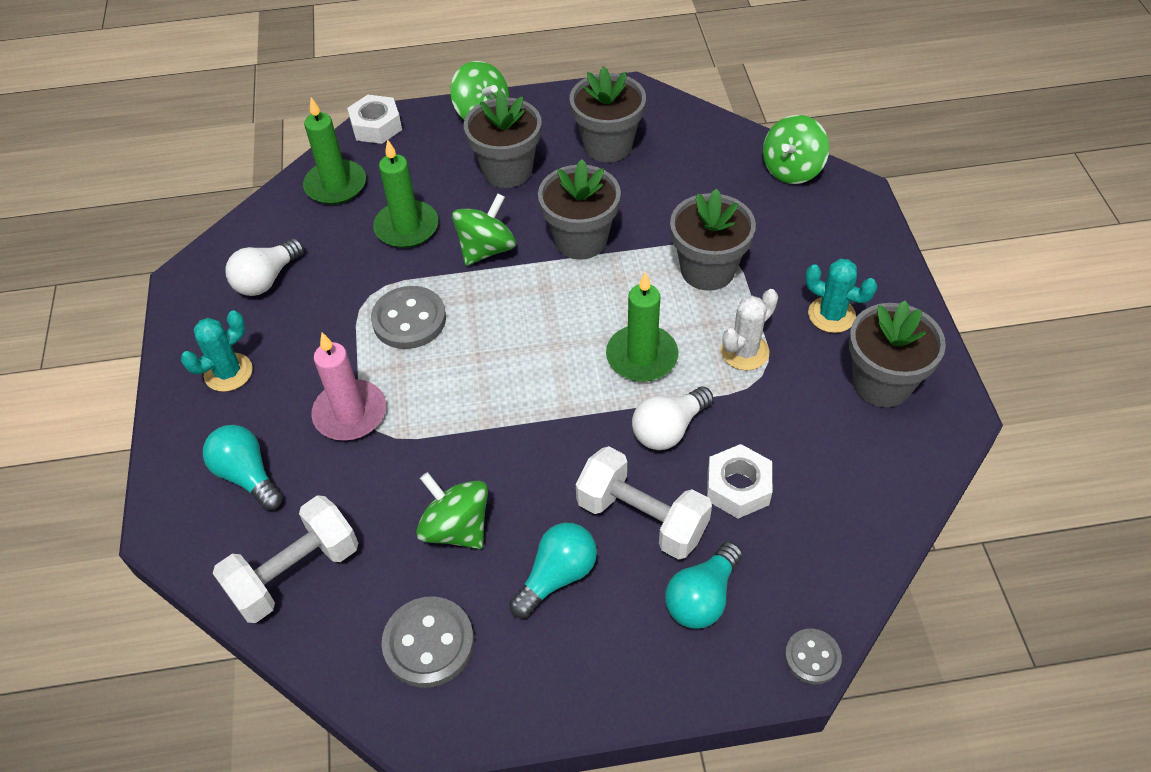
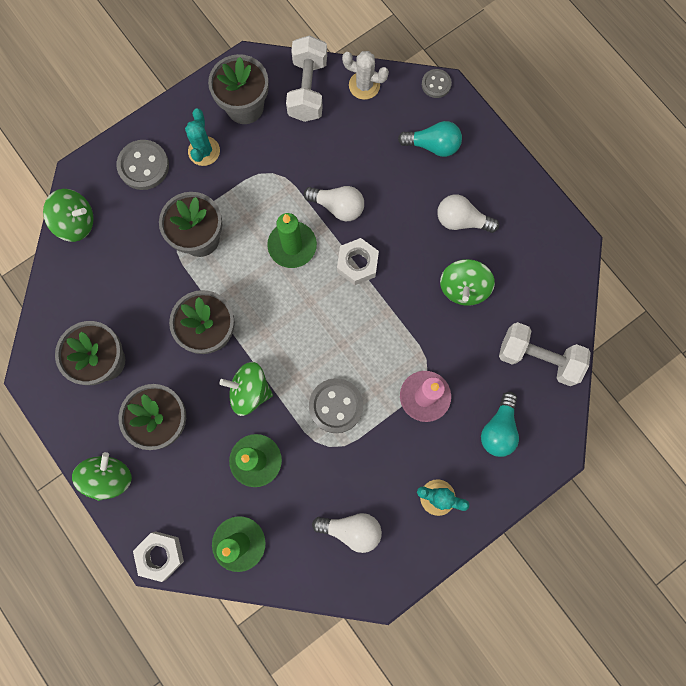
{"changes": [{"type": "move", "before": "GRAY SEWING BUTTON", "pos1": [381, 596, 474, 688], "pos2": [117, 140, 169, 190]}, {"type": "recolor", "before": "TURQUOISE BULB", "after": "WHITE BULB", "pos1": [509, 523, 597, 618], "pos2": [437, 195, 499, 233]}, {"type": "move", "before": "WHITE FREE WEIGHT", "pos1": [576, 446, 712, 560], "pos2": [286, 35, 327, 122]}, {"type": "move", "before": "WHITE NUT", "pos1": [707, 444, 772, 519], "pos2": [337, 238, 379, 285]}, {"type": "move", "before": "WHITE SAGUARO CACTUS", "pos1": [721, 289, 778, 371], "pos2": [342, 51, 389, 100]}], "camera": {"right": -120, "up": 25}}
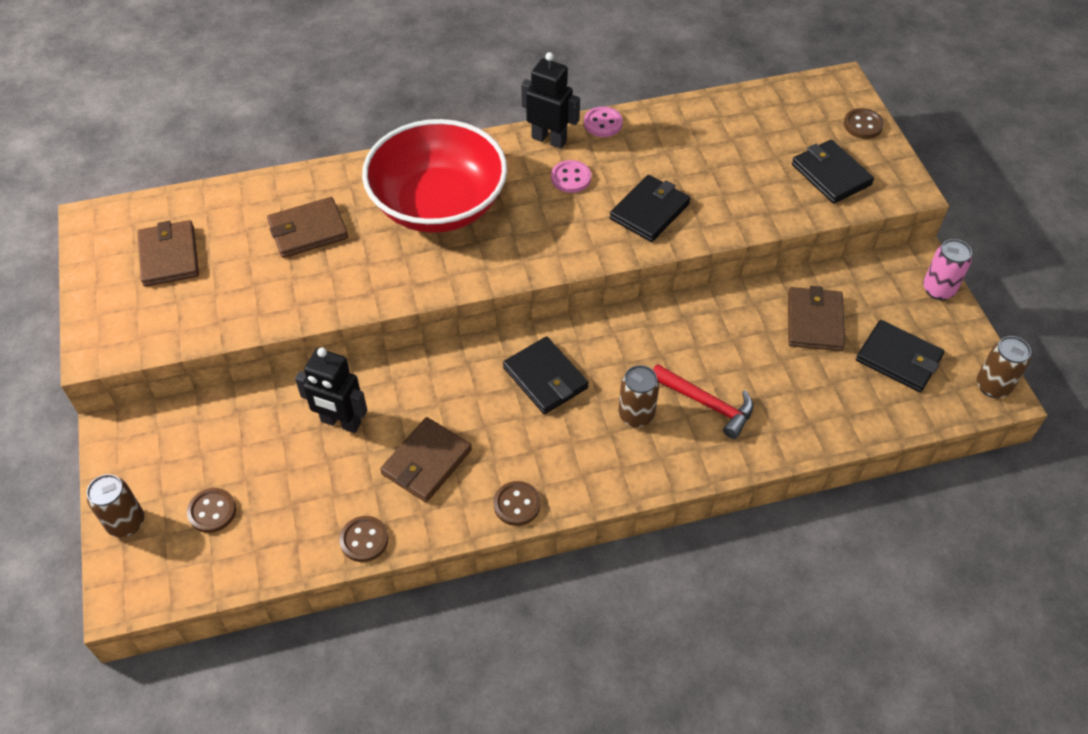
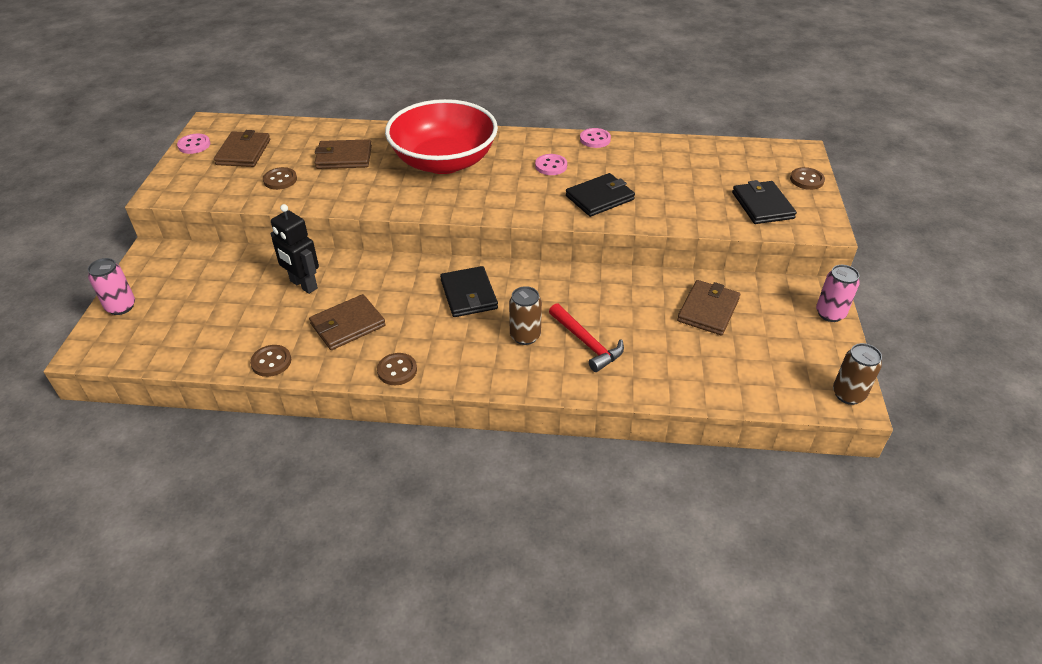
{"changes": [{"type": "recolor", "before": "DARK BROWN SODA CAN", "after": "PINK SODA CAN", "pos1": [87, 474, 144, 537], "pos2": [87, 258, 135, 315]}, {"type": "move", "before": "DARK BROWN SEWING BUTTON", "pos1": [187, 488, 236, 533], "pos2": [263, 167, 297, 190]}, {"type": "delete", "before": "EBONY TOY ROBOT", "pos1": [521, 52, 580, 149]}, {"type": "delete", "before": "EBONY BILLFOLD", "pos1": [856, 320, 945, 392]}, {"type": "insert", "after": "PINK SEWING BUTTON", "pos2": [177, 134, 210, 154]}], "camera": {"right": 20, "up": -10}}
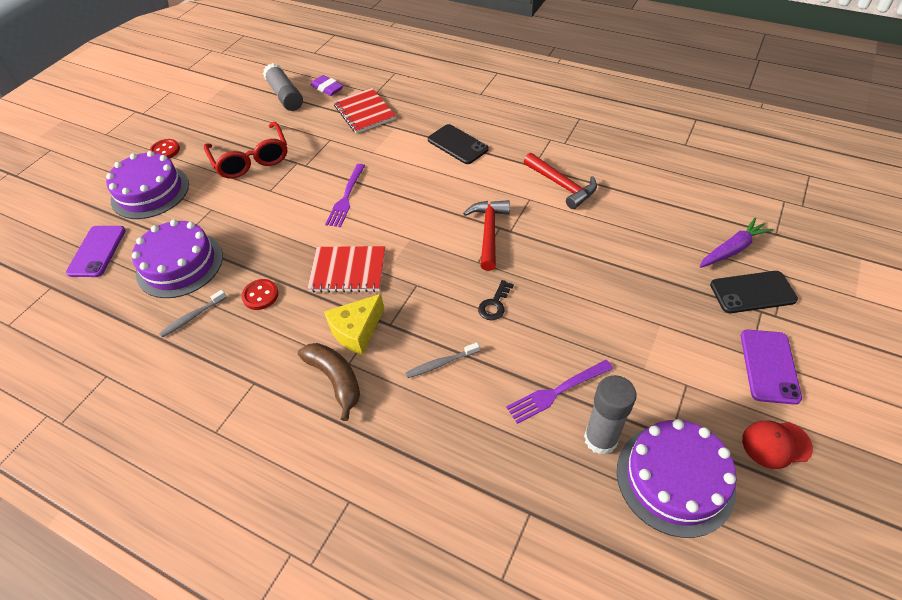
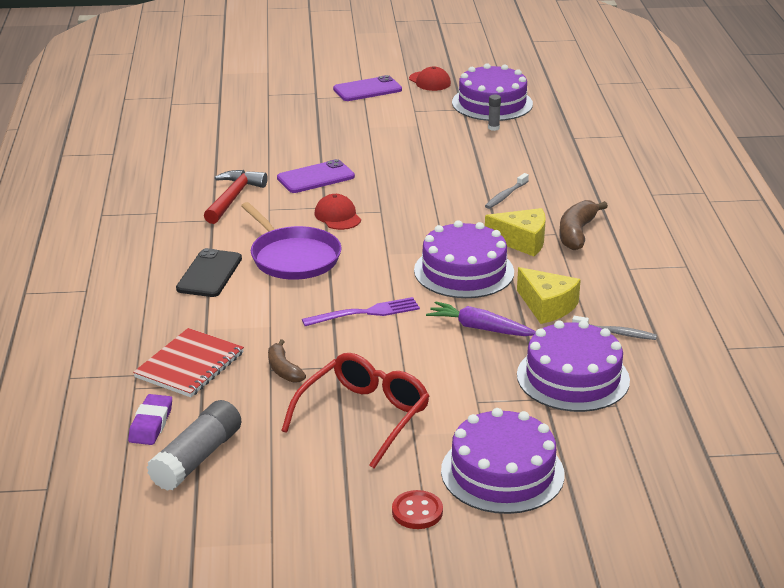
{"changes": [{"type": "move", "before": "VIOLET MOBILE PHONE", "pos1": [66, 226, 126, 277], "pos2": [277, 159, 355, 193]}, {"type": "replace", "before": "CRIMSON SEWING BUTTON", "after": "BRIGHT YELLOW PIECE OF CHEESE", "pos1": [241, 279, 279, 310], "pos2": [517, 267, 581, 324]}, {"type": "replace", "before": "CRIMSON NOTEPAD", "after": "VIOLET GATEAU", "pos1": [307, 246, 385, 292], "pos2": [414, 220, 514, 298]}, {"type": "rotate", "before": "GRAY DENTAL BRUSH", "pos1": [406, 342, 480, 378], "pos2": [485, 173, 529, 209], "turn": 90}, {"type": "replace", "before": "CRIMSON HAMMER", "after": "CRIMSON BASEBALL CAP", "pos1": [463, 200, 510, 271], "pos2": [315, 194, 361, 230]}, {"type": "delete", "before": "EBONY LATCHKEY", "pos1": [478, 280, 514, 320]}, {"type": "delete", "before": "VIOLET FORK", "pos1": [506, 360, 613, 424]}, {"type": "resize", "before": "GRAY STICK OF GLUE", "pos1": [584, 375, 637, 455], "pos2": [488, 95, 501, 131], "scale": 0.45}, {"type": "move", "before": "VIOLET CARROT", "pos1": [699, 217, 773, 268], "pos2": [426, 301, 536, 336]}, {"type": "delete", "before": "EBONY MOBILE PHONE", "pos1": [710, 271, 798, 313]}, {"type": "insert", "after": "VIOLET FRYING PAN", "pos2": [241, 202, 342, 280]}, {"type": "insert", "after": "DARK BROWN BANANA FRUIT", "pos2": [268, 339, 306, 383]}], "camera": {"right": -125, "up": -20}}
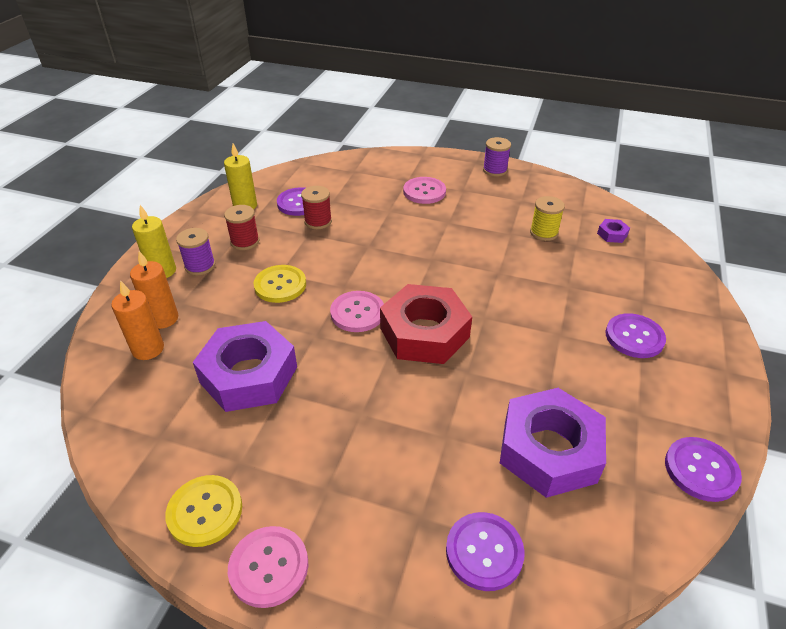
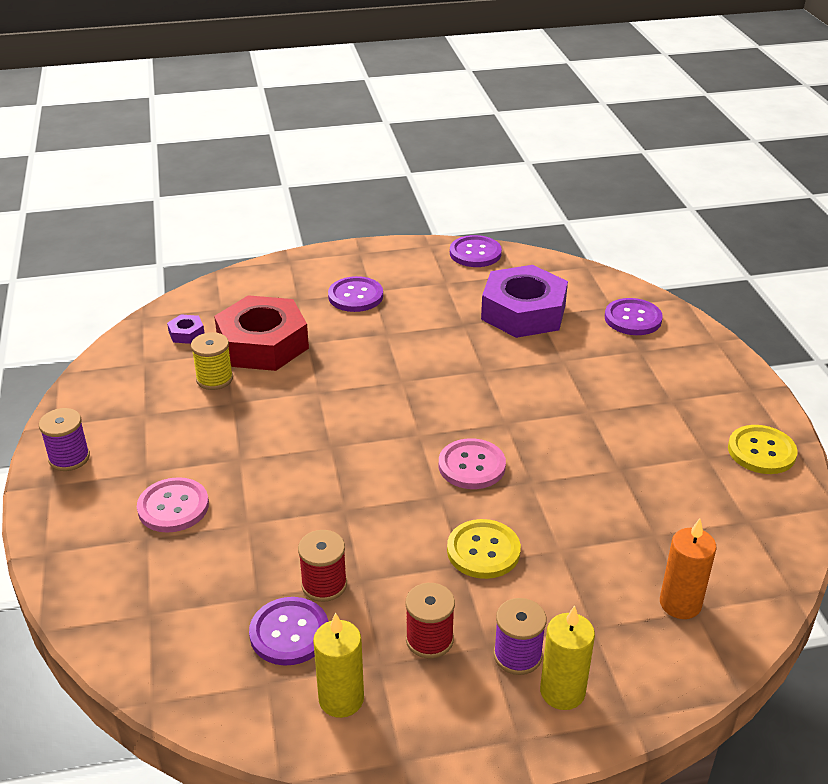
{"changes": [{"type": "delete", "before": "ORANGE CANDLE", "pos1": [130, 251, 179, 329]}, {"type": "delete", "before": "VIOLET NUT", "pos1": [193, 321, 297, 412]}, {"type": "delete", "before": "PINK SEWING BUTTON", "pos1": [228, 526, 308, 608]}, {"type": "move", "before": "CRIMSON NUT", "pos1": [380, 284, 472, 364], "pos2": [214, 295, 309, 371]}], "camera": {"right": -120, "up": -5}}
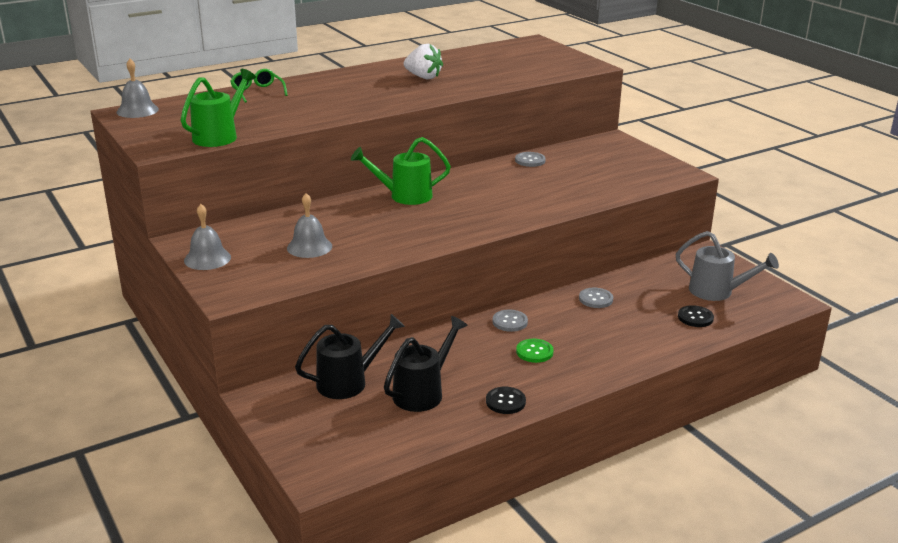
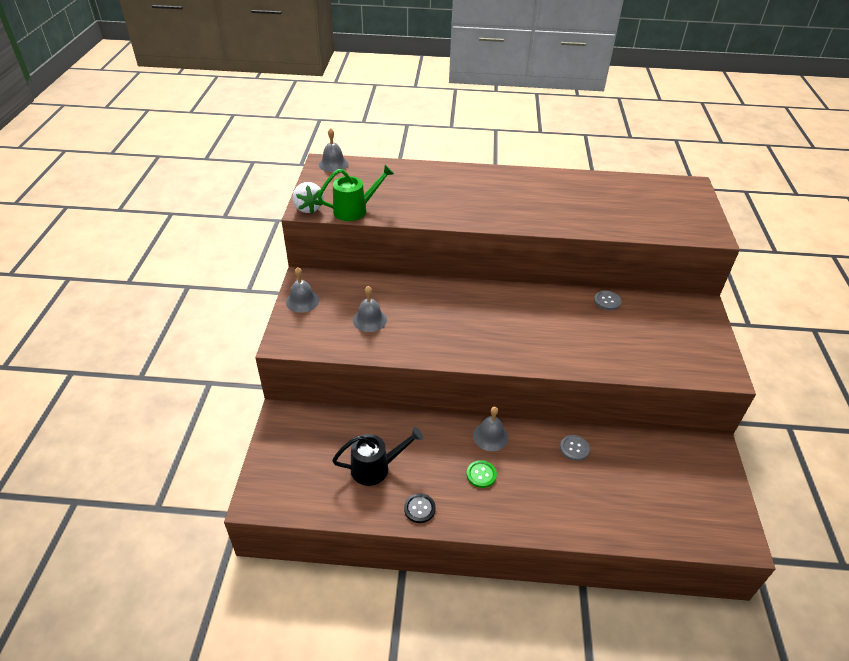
{"changes": [{"type": "delete", "before": "LEAF-GREEN EYEGLASSES", "pos1": [230, 69, 288, 103]}, {"type": "delete", "before": "EBONY SPRINKLING CAN", "pos1": [295, 314, 405, 399]}, {"type": "delete", "before": "LEAF-GREEN SPRINKLING CAN", "pos1": [351, 137, 451, 205]}, {"type": "move", "before": "WHITE STRAWBERRY", "pos1": [404, 44, 443, 79], "pos2": [293, 182, 324, 213]}, {"type": "replace", "before": "GRAY SEWING BUTTON", "after": "GRAY BELL", "pos1": [492, 310, 528, 332], "pos2": [473, 407, 508, 451]}, {"type": "delete", "before": "GRAY SPRINKLING CAN", "pos1": [676, 231, 779, 301]}, {"type": "delete", "before": "EBONY SEWING BUTTON", "pos1": [678, 305, 714, 327]}], "camera": {"right": 35, "up": 15}}
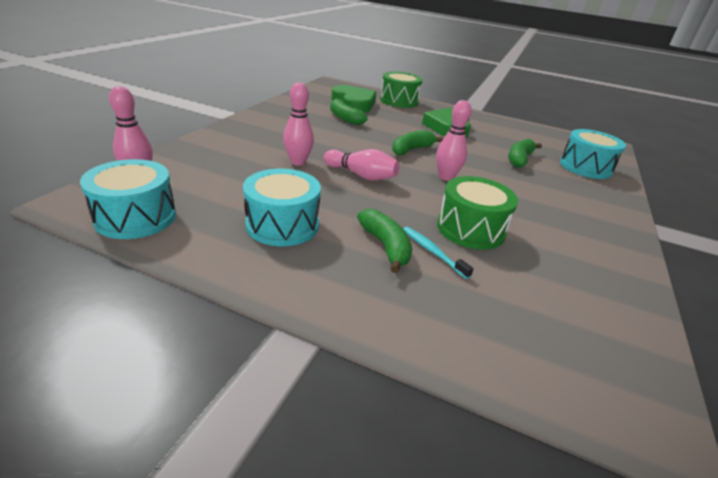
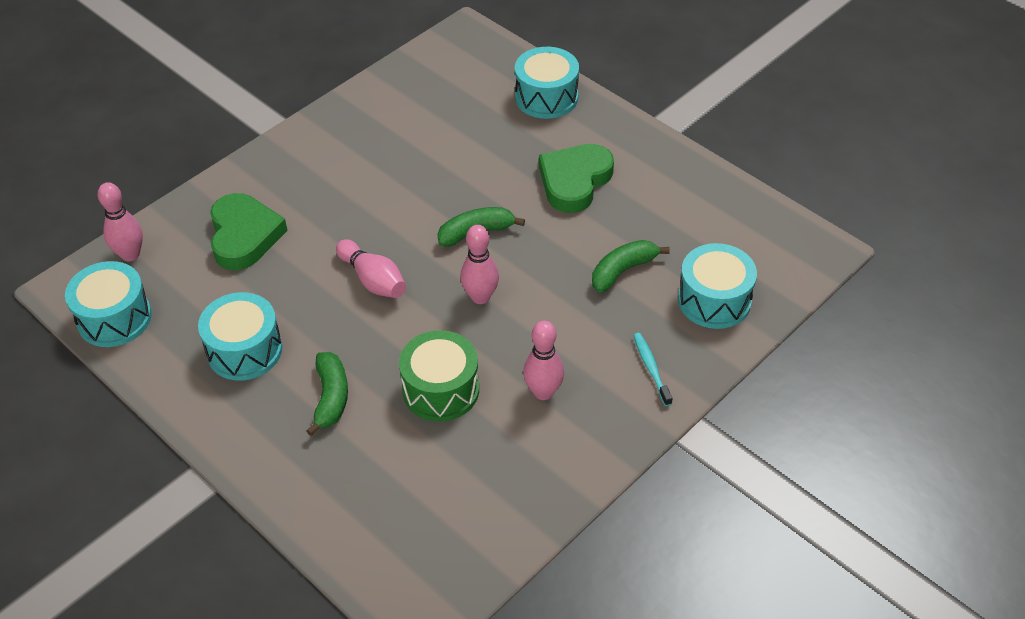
{"changes": [{"type": "move", "before": "PINK BOWLING PIN", "pos1": [283, 82, 314, 166], "pos2": [523, 321, 564, 400]}, {"type": "delete", "before": "LEAF-GREEN BANANA FRUIT", "pos1": [330, 99, 368, 125]}, {"type": "move", "before": "LEAF-GREEN LOVE HEART", "pos1": [331, 85, 376, 113], "pos2": [210, 193, 288, 270]}, {"type": "recolor", "before": "LEAF-GREEN TOY DRUM", "after": "TURQUOISE TOY DRUM", "pos1": [380, 71, 423, 108], "pos2": [515, 47, 579, 119]}, {"type": "move", "before": "TURQUOISE DENTAL BRUSH", "pos1": [403, 227, 474, 279], "pos2": [633, 333, 673, 406]}], "camera": {"right": 25, "up": 15}}
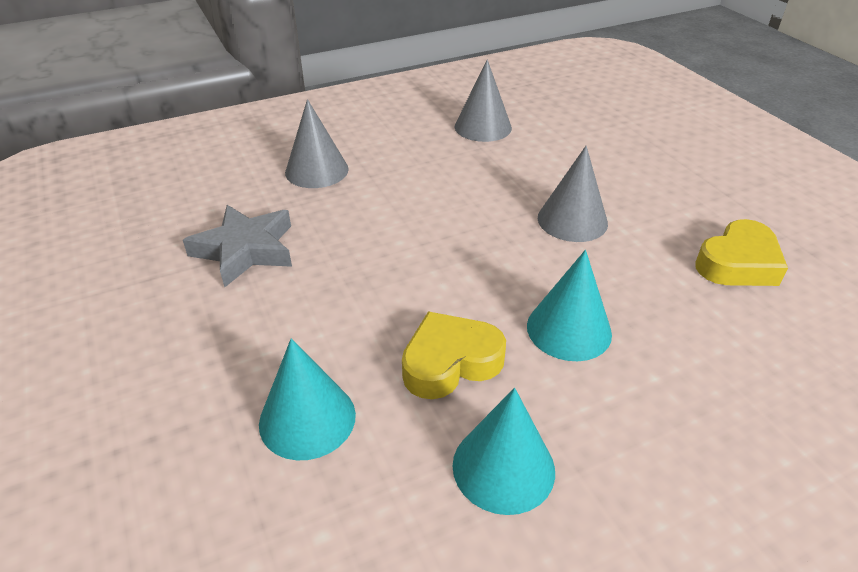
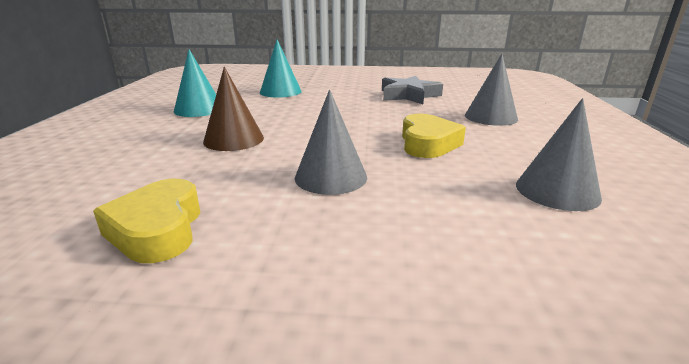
{"changes": [{"type": "move", "before": "BRIGHT YELLOW LOVE HEART", "pos1": [402, 311, 506, 399], "pos2": [402, 114, 466, 158]}, {"type": "recolor", "before": "TURQUOISE SOLID CONE", "after": "DARK BROWN SOLID CONE", "pos1": [527, 250, 612, 361], "pos2": [203, 67, 264, 151]}], "camera": {"right": 120, "up": -15}}
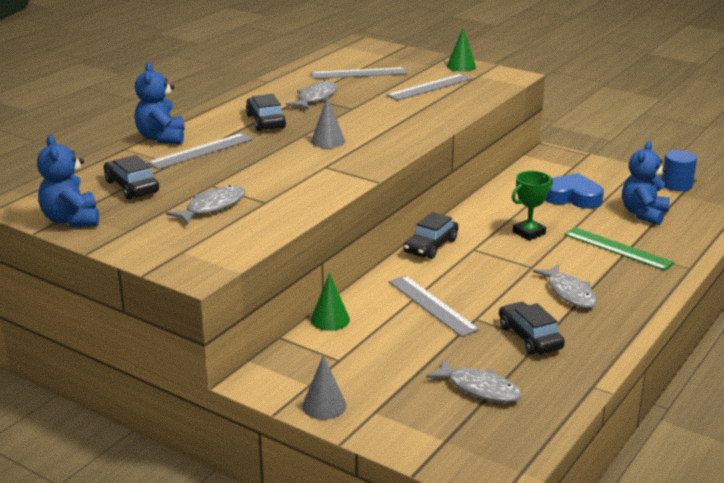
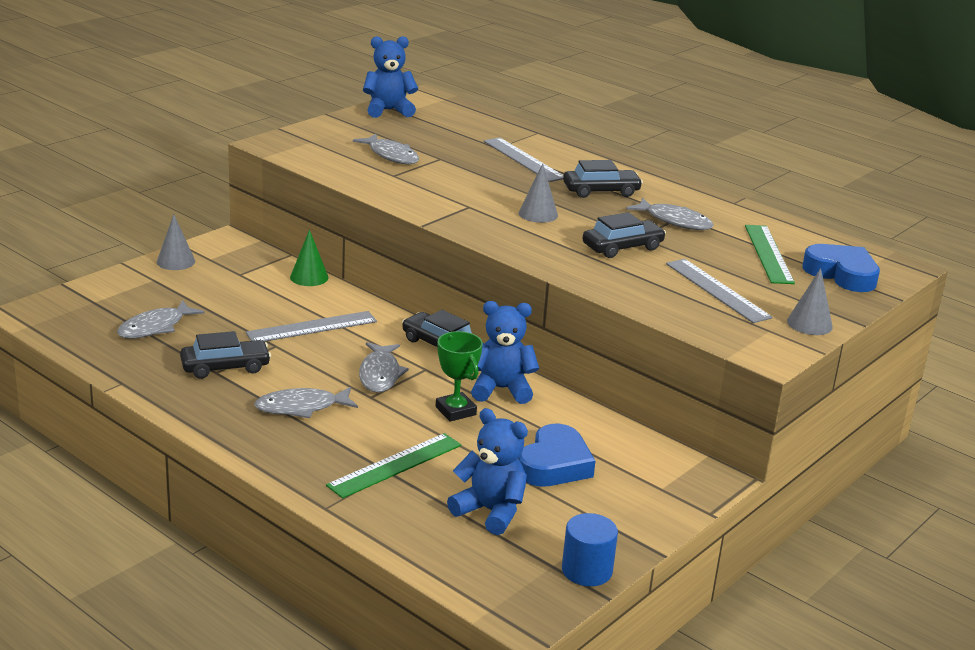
{"changes": [{"type": "move", "before": "EBONY AUTOMOBILE", "pos1": [104, 155, 159, 200], "pos2": [582, 212, 666, 258]}, {"type": "move", "before": "COBALT TEDDY BEAR", "pos1": [134, 63, 184, 144], "pos2": [471, 301, 539, 404]}, {"type": "recolor", "before": "GRAY RULER", "after": "LEAF-GREEN RULER", "pos1": [311, 67, 408, 79], "pos2": [745, 225, 795, 284]}, {"type": "recolor", "before": "LEAF-GREEN SOLID CONE", "after": "GRAY SOLID CONE", "pos1": [447, 28, 476, 72], "pos2": [787, 268, 833, 335]}, {"type": "insert", "after": "GRAY FISH FIGURE", "pos2": [359, 342, 409, 392]}, {"type": "insert", "after": "COBALT LOVE HEART", "pos2": [802, 244, 880, 292]}], "camera": {"right": 95, "up": 0}}
